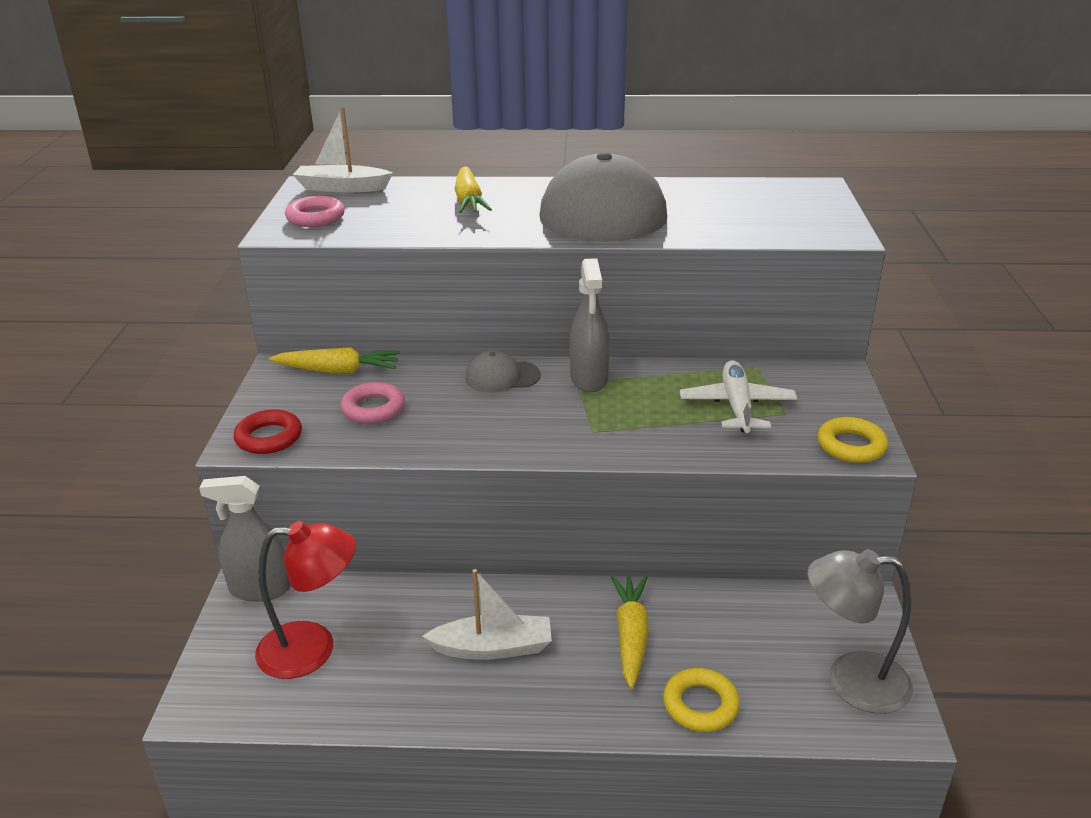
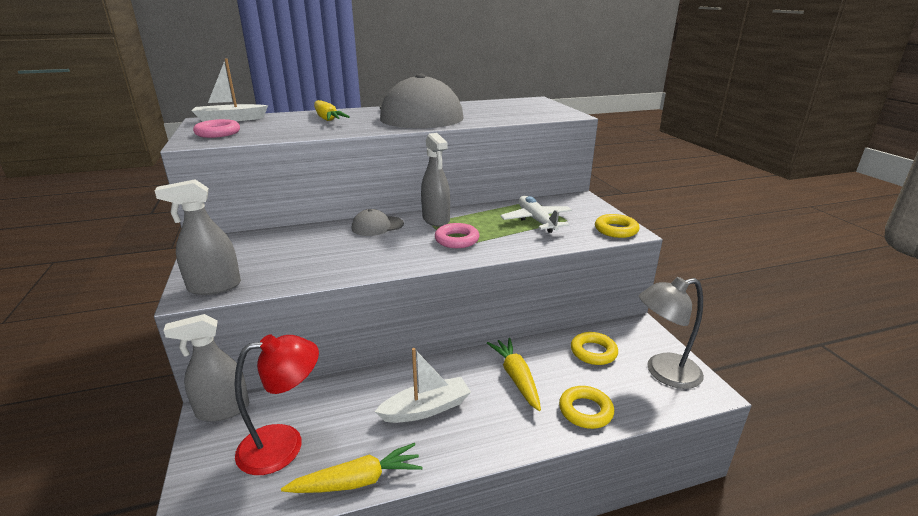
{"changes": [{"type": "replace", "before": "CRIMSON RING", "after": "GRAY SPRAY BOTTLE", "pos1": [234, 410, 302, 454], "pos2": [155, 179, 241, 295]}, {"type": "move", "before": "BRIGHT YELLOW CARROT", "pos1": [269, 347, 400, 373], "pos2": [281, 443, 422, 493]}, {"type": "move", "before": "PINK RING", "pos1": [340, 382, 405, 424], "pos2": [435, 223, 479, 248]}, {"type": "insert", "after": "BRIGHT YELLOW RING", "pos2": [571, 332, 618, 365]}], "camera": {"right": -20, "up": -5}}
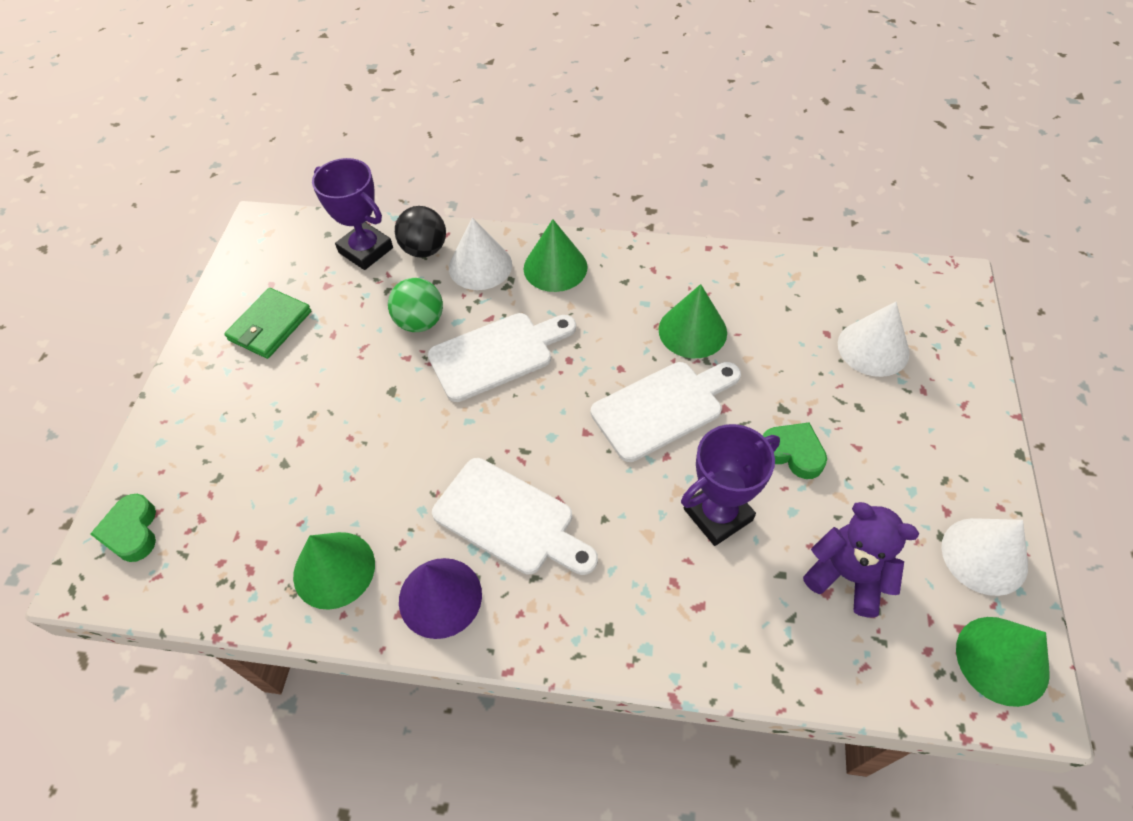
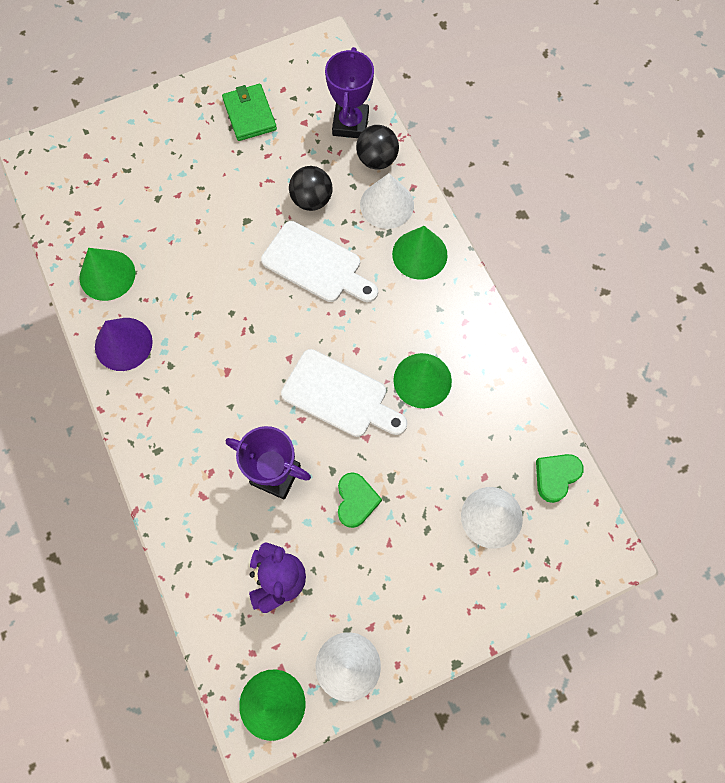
{"changes": [{"type": "move", "before": "LEAF-GREEN LOVE HEART", "pos1": [90, 494, 156, 562], "pos2": [536, 454, 584, 503]}, {"type": "rotate", "before": "LEAF-GREEN BILLFOLD", "pos1": [224, 288, 311, 359], "pos2": [222, 84, 277, 141], "turn": 75}, {"type": "recolor", "before": "LEAF-GREEN SPHERE", "after": "EBONY SPHERE", "pos1": [388, 278, 443, 332], "pos2": [289, 166, 332, 211]}, {"type": "delete", "before": "WHITE BREAD BOARD", "pos1": [432, 458, 598, 575]}], "camera": {"right": 55, "up": 15}}
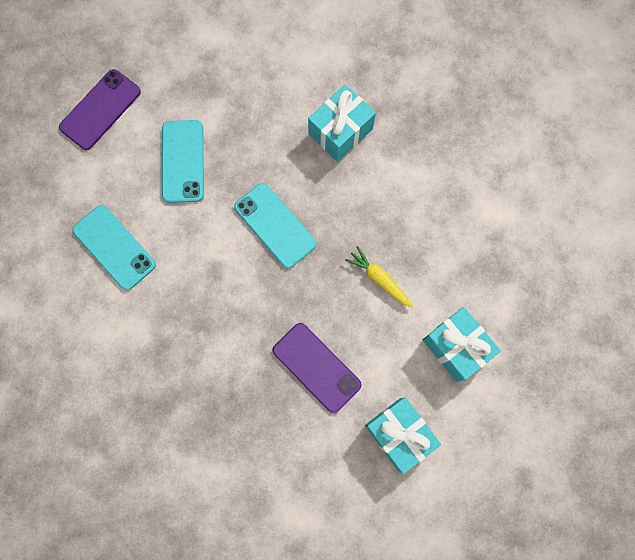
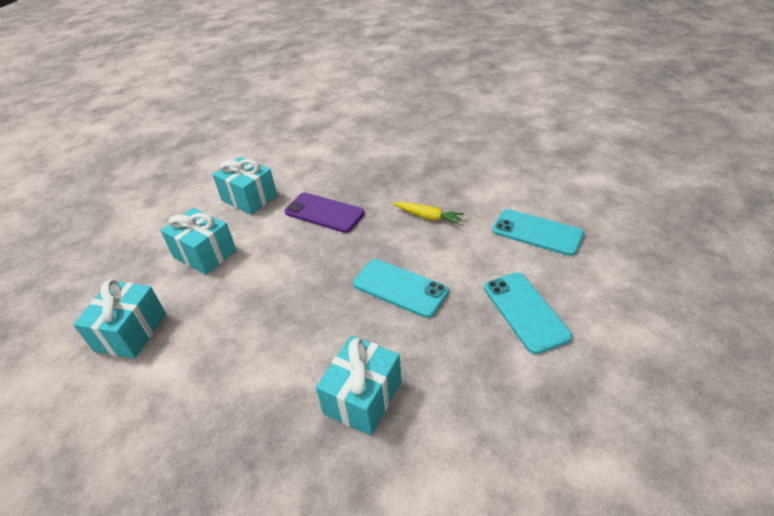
{"changes": [{"type": "delete", "before": "VIOLET MOBILE PHONE", "pos1": [59, 69, 141, 150]}, {"type": "move", "before": "BRIGHT YELLOW CARROT", "pos1": [345, 246, 413, 308], "pos2": [393, 202, 464, 225]}, {"type": "insert", "after": "TURQUOISE WRAPPED GIFT", "pos2": [73, 280, 166, 359]}], "camera": {"right": 165, "up": -35}}
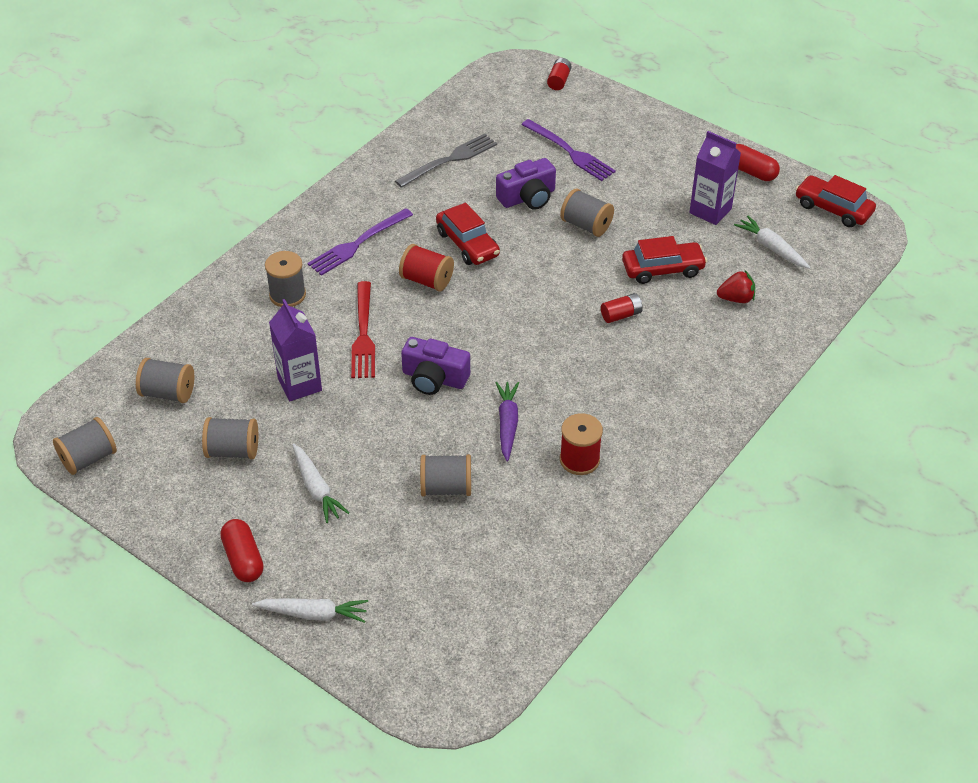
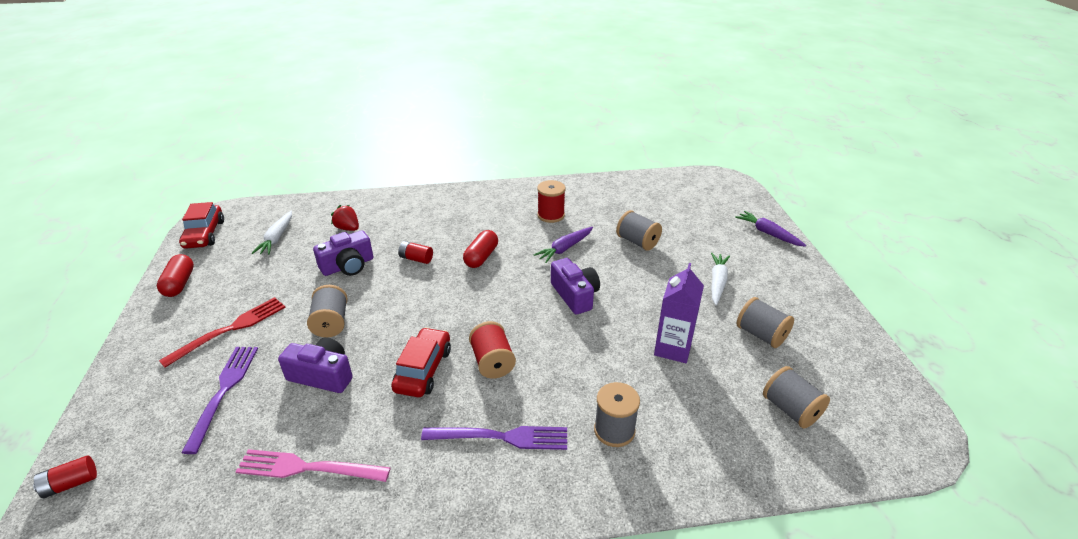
{"changes": [{"type": "delete", "before": "GRAY BOBBIN", "pos1": [53, 417, 117, 475]}, {"type": "move", "before": "CRIMSON CAPSULE", "pos1": [220, 519, 264, 582], "pos2": [463, 230, 498, 268]}, {"type": "recolor", "before": "WHITE CARROT", "after": "VIOLET CARROT", "pos1": [252, 598, 368, 623], "pos2": [735, 211, 806, 247]}, {"type": "move", "before": "CRIMSON FORK", "pos1": [351, 281, 375, 378], "pos2": [159, 297, 286, 368]}, {"type": "recolor", "before": "GRAY FORK", "after": "PINK FORK", "pos1": [395, 134, 497, 188], "pos2": [236, 449, 391, 482]}, {"type": "replace", "before": "CRIMSON AUTOMOBILE", "after": "VIOLET CAMERA", "pos1": [622, 236, 707, 284], "pos2": [313, 230, 373, 276]}, {"type": "delete", "before": "VIOLET MILK CARTON", "pos1": [689, 131, 741, 225]}], "camera": {"right": -135, "up": -10}}
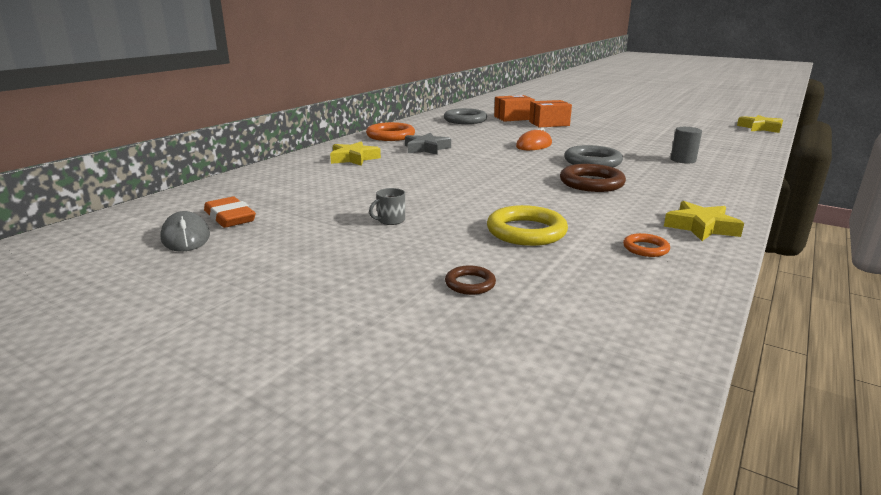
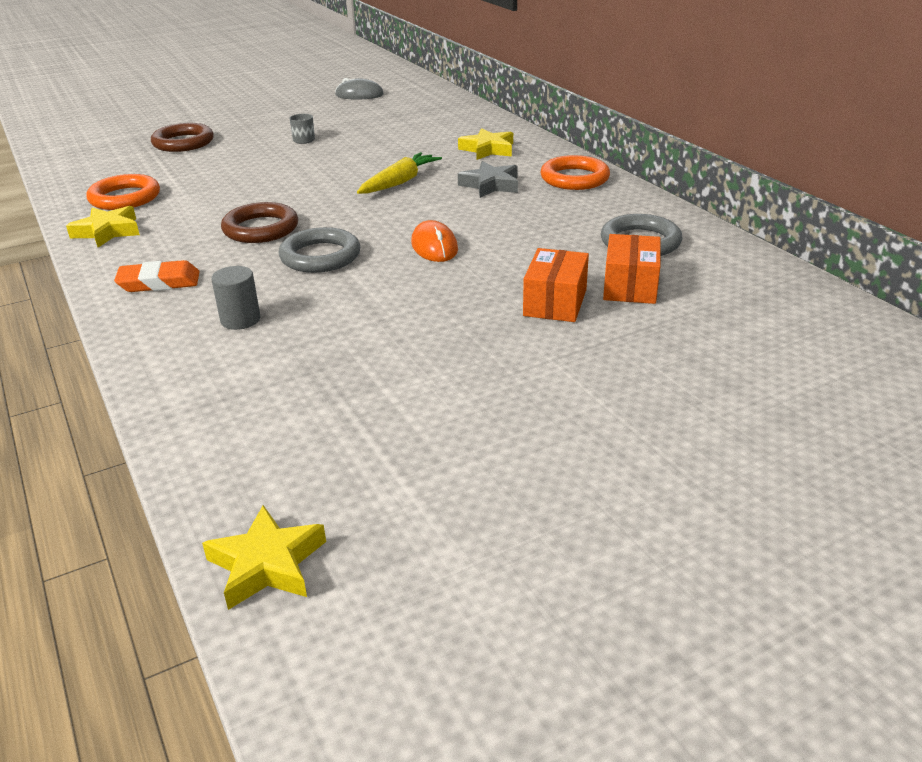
{"changes": [{"type": "move", "before": "ORANGE PENCIL ERASER", "pos1": [204, 197, 256, 228], "pos2": [114, 260, 200, 292]}, {"type": "resize", "before": "DARK BROWN RING", "pos1": [445, 265, 496, 295], "pos2": [151, 123, 214, 152], "scale": 1.91}, {"type": "delete", "before": "BRIGHT YELLOW RING", "pos1": [487, 205, 568, 246]}, {"type": "resize", "before": "ORANGE RING", "pos1": [623, 233, 670, 257], "pos2": [86, 174, 160, 210], "scale": 1.91}, {"type": "insert", "after": "BRIGHT YELLOW CARROT", "pos2": [357, 152, 442, 194]}], "camera": {"right": 120, "up": 10}}
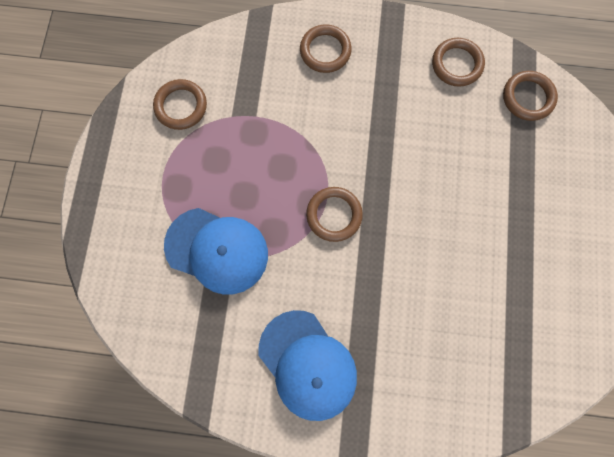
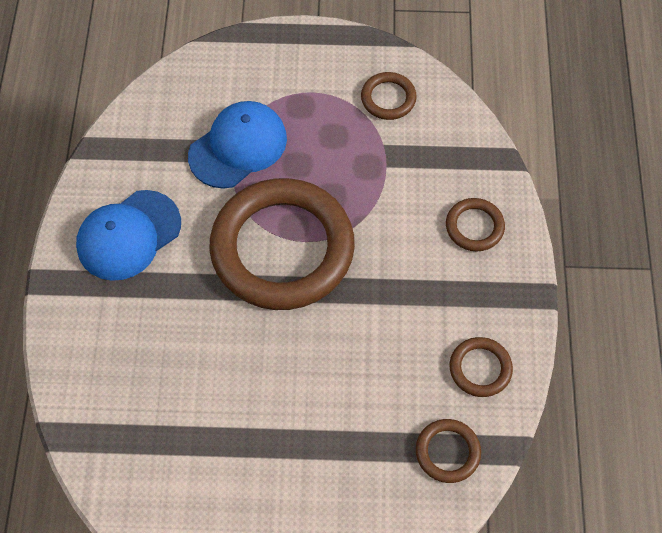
{"changes": [{"type": "rotate", "before": "COBALT BASEBALL CAP", "pos1": [164, 208, 268, 295], "pos2": [188, 101, 287, 189], "turn": -150}, {"type": "resize", "before": "DARK BROWN RING", "pos1": [306, 187, 363, 242], "pos2": [209, 178, 355, 310], "scale": 2.41}], "camera": {"right": 85, "up": -15}}
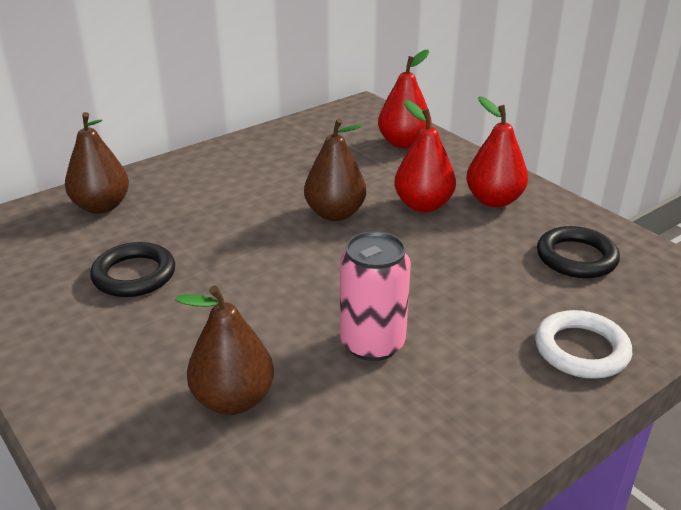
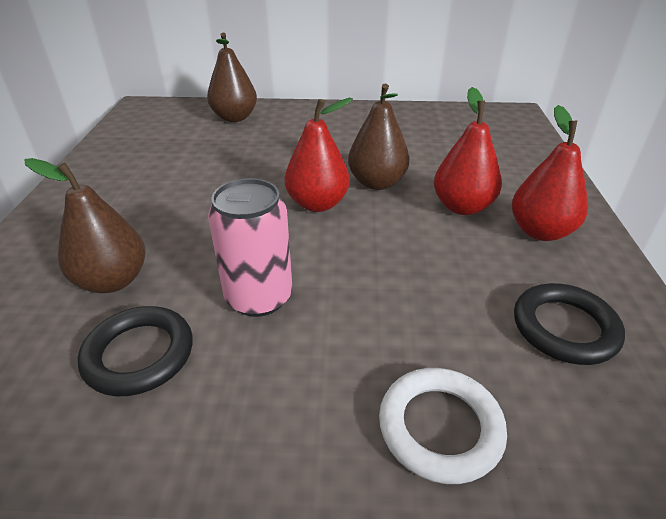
{"changes": [{"type": "move", "before": "EBONY RING", "pos1": [90, 242, 175, 297], "pos2": [78, 306, 193, 396]}, {"type": "move", "before": "CRIMSON TOY PEAR", "pos1": [378, 49, 431, 148], "pos2": [285, 98, 353, 212]}], "camera": {"right": 40, "up": 5}}
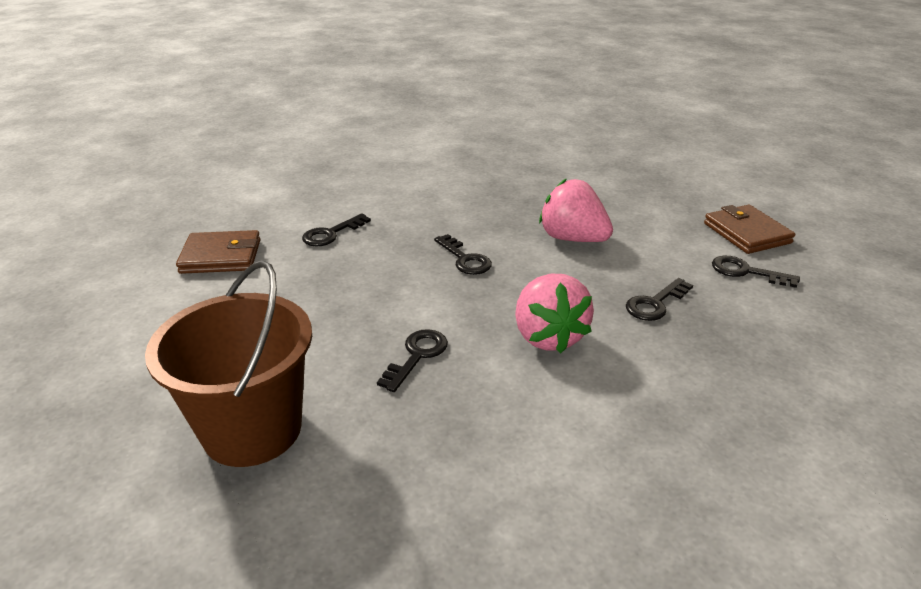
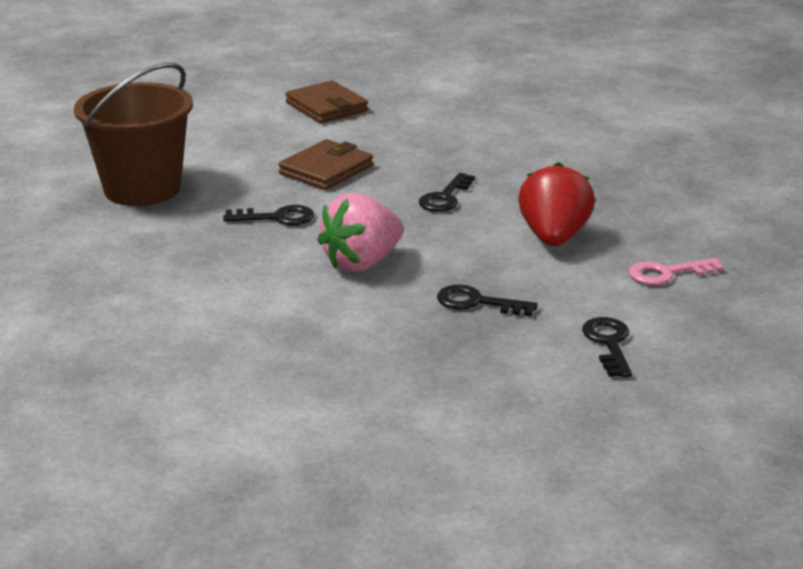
{"changes": [{"type": "delete", "before": "EBONY LATCHKEY", "pos1": [302, 213, 371, 246]}, {"type": "recolor", "before": "PINK STRAWBERRY", "after": "CRIMSON STRAWBERRY", "pos1": [539, 178, 613, 242], "pos2": [518, 162, 595, 246]}, {"type": "move", "before": "DARK BROWN BILLFOLD", "pos1": [704, 205, 795, 254], "pos2": [278, 139, 373, 190]}, {"type": "insert", "after": "PINK LATCHKEY", "pos2": [629, 258, 724, 285]}], "camera": {"right": 60, "up": -5}}
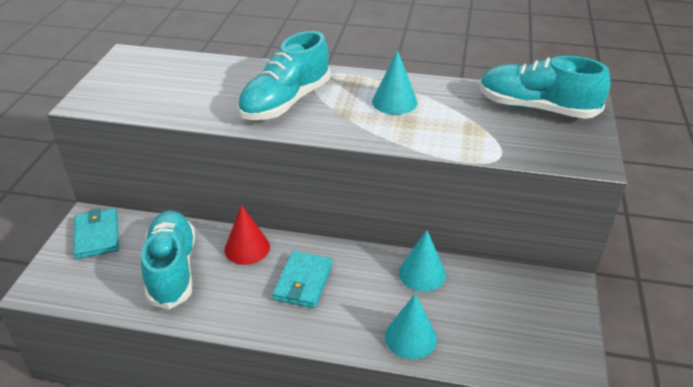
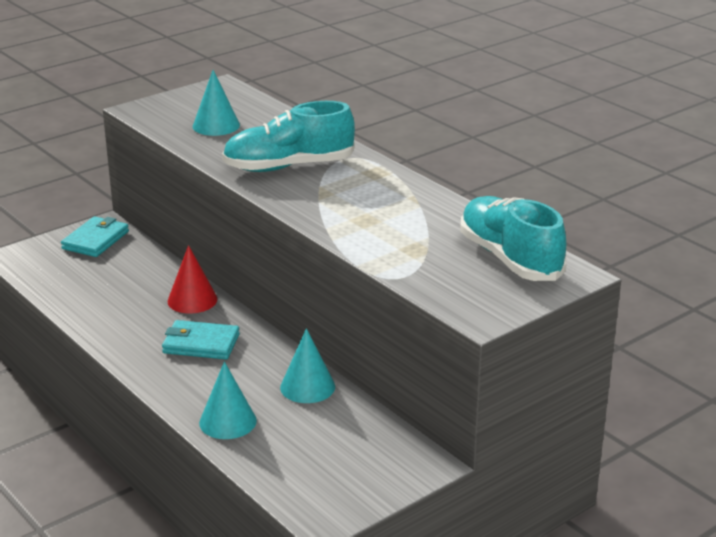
{"changes": [{"type": "delete", "before": "TURQUOISE LACE-UP SHOE", "pos1": [141, 211, 195, 309]}, {"type": "rotate", "before": "TURQUOISE BILLFOLD", "pos1": [273, 251, 332, 308], "pos2": [162, 320, 240, 359], "turn": 45}, {"type": "move", "before": "TURQUOISE SOLID CONE", "pos1": [372, 50, 417, 115], "pos2": [193, 70, 240, 136]}], "camera": {"right": 40, "up": -10}}
